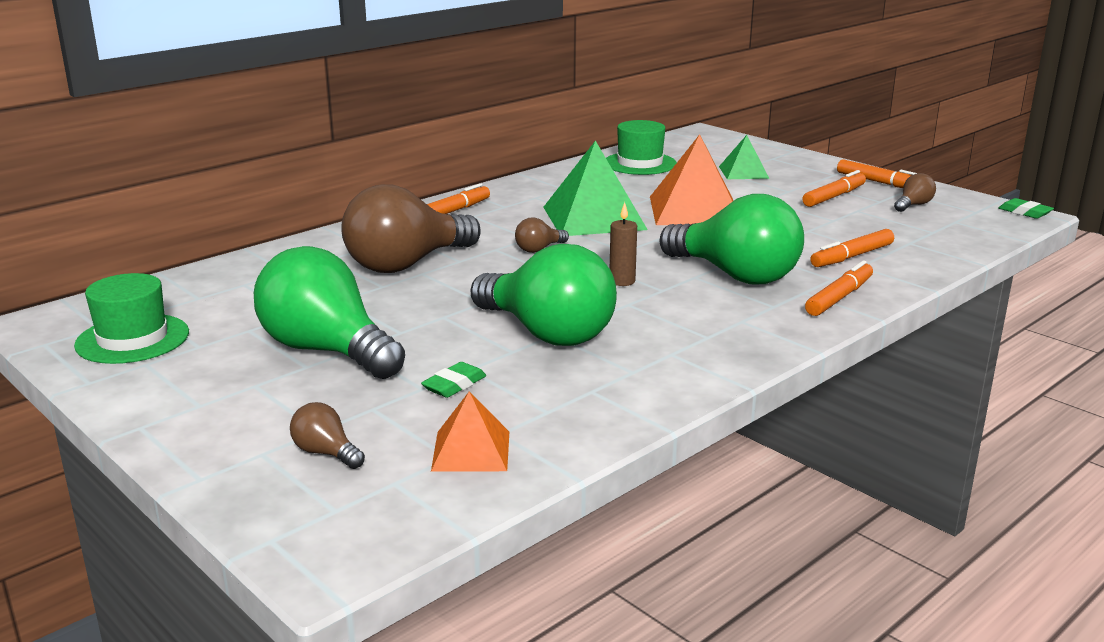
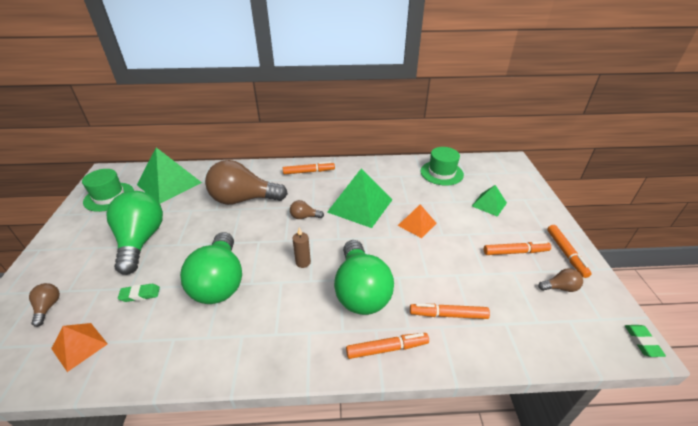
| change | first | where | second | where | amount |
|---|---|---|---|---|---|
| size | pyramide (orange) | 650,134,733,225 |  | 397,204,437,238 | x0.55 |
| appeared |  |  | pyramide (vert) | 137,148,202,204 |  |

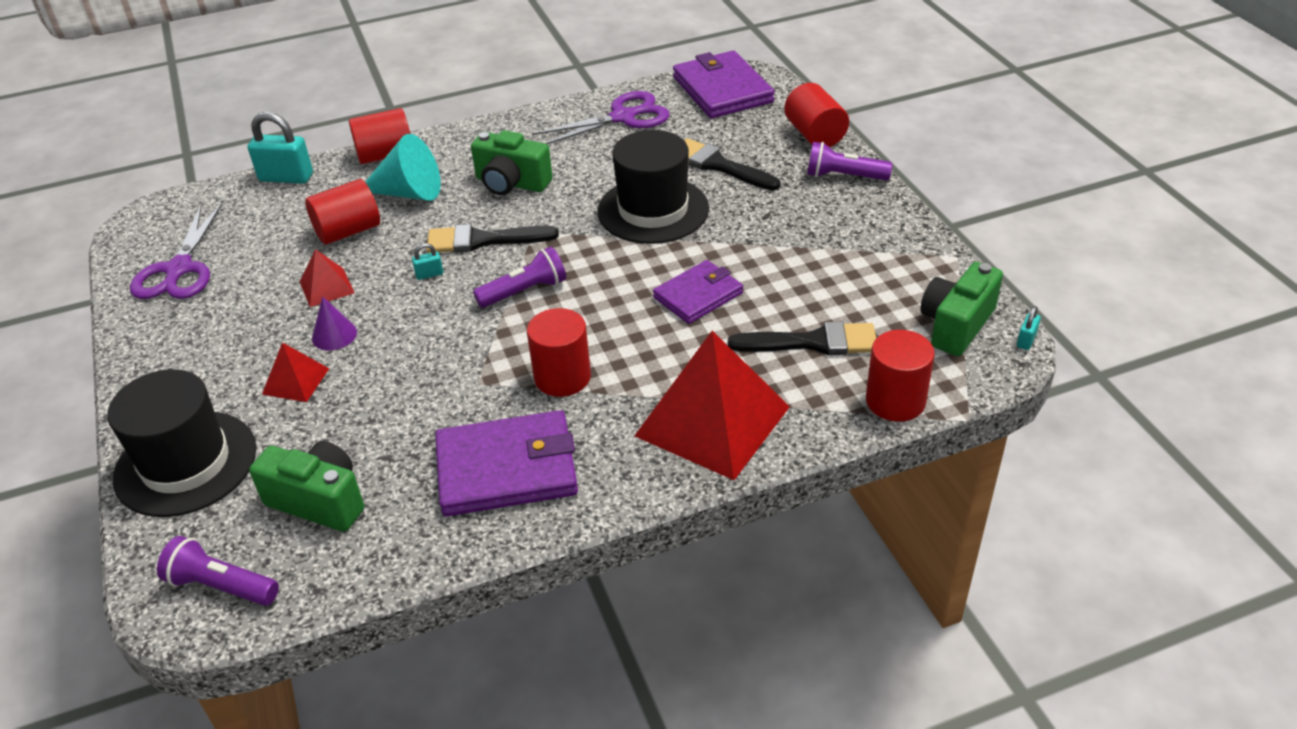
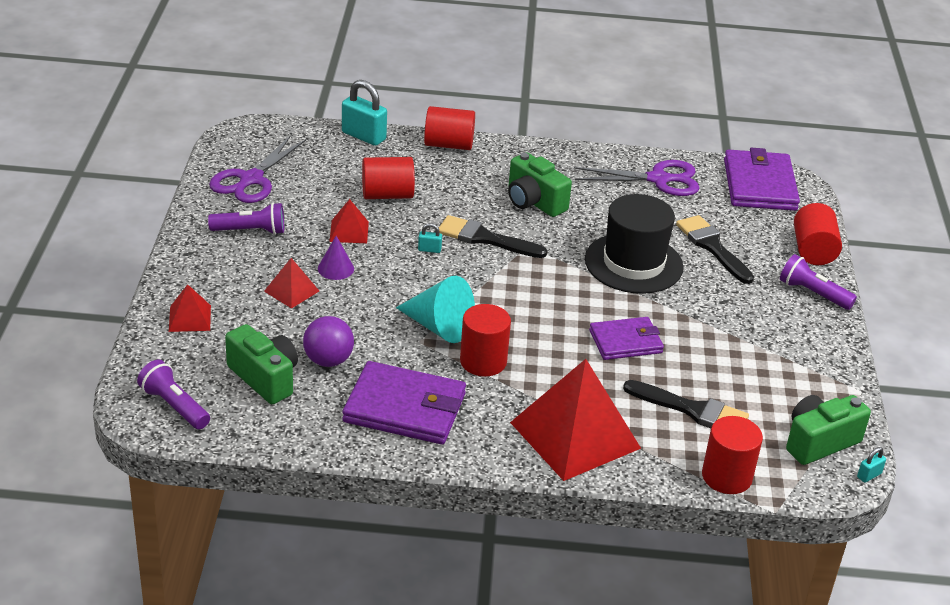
| change | first | where | second | where | amount |
|---|---|---|---|---|---|
| exchanged | chapeau (noir) | 108,369,256,517 | pyramide (rouge) | 169,284,211,332 |  |
| relocated | cône (turquoise) | 365,134,441,201 |  | 396,276,475,343 |  |
| relocated | lampe de poche (violet) | 473,246,566,308 |  | 208,203,284,235 |  |
| appeared |  |  | balle (violet) | 303,316,354,367 |  |

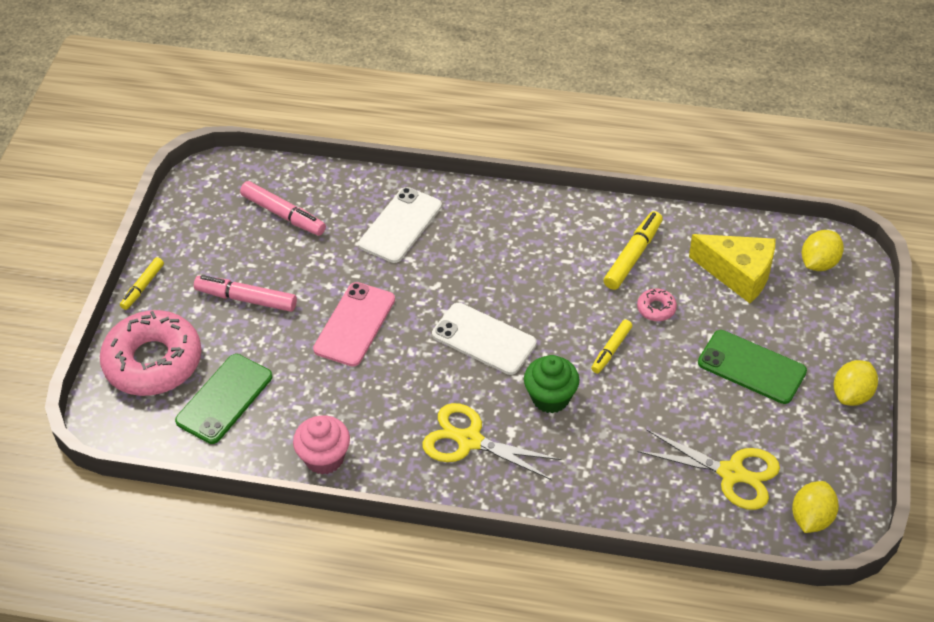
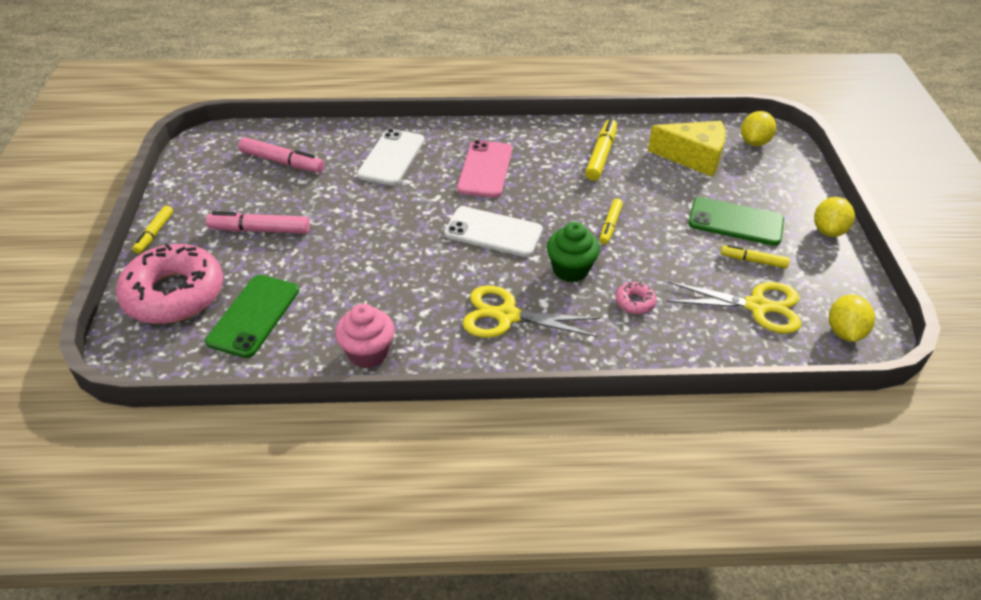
| change | first | where | second | where | amount |
|---|---|---|---|---|---|
| relocated | téléphone (rose) | 313,282,395,367 |  | 457,140,512,198 |  |
| relocated | beignet (rose) | 637,289,677,321 |  | 616,282,656,314 |  |
| appeared |  |  | feutre (jaune) | 721,245,790,268 |  |

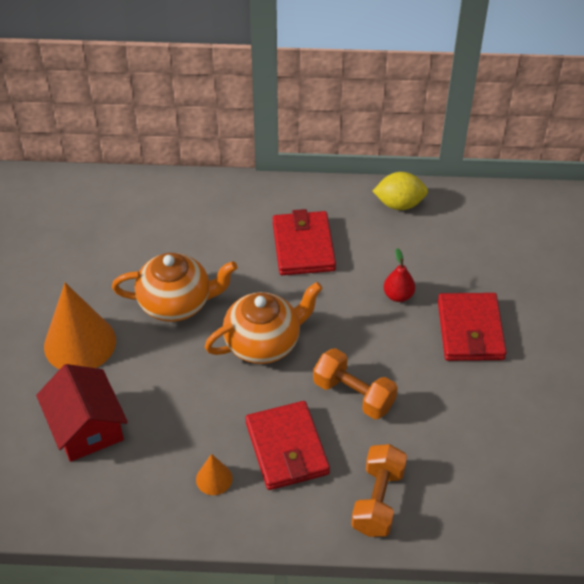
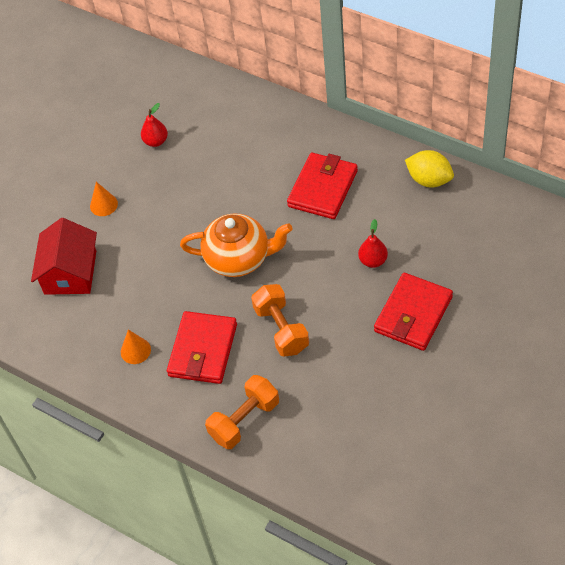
| change | first | where | second | where | amount |
|---|---|---|---|---|---|
| size | cône (orange) | 44,283,116,370 |  | 90,182,118,216 | x0.46 |
| missing | théière (orange) | 112,253,237,322 |  |  |  |
| appeared |  |  | poire (rouge) | 141,103,168,147 |  |

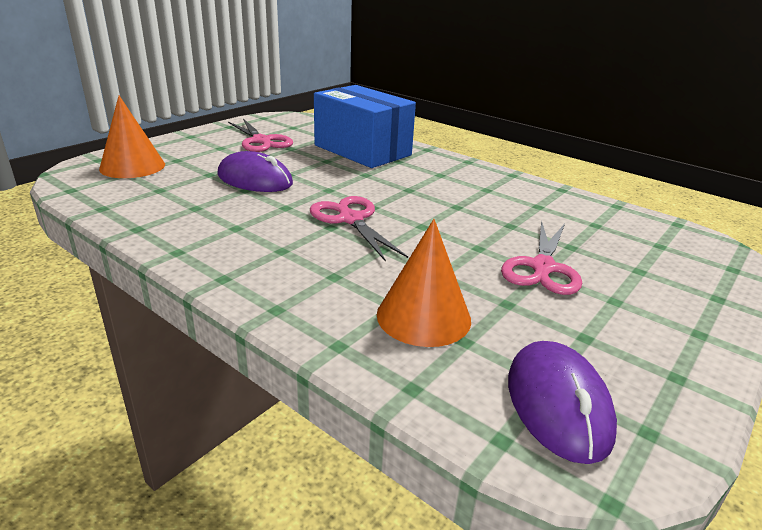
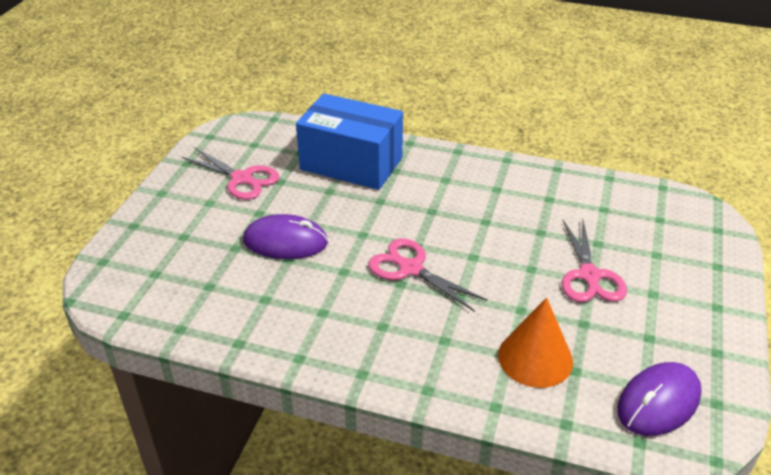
| change | first | where | second | where | amount |
|---|---|---|---|---|---|
| missing | cône (orange) | 99,96,165,178 |  |  |  |
| spun | souris (violet) | 508,341,617,464 |  | 617,362,702,436 | 75 degrees clockwise |

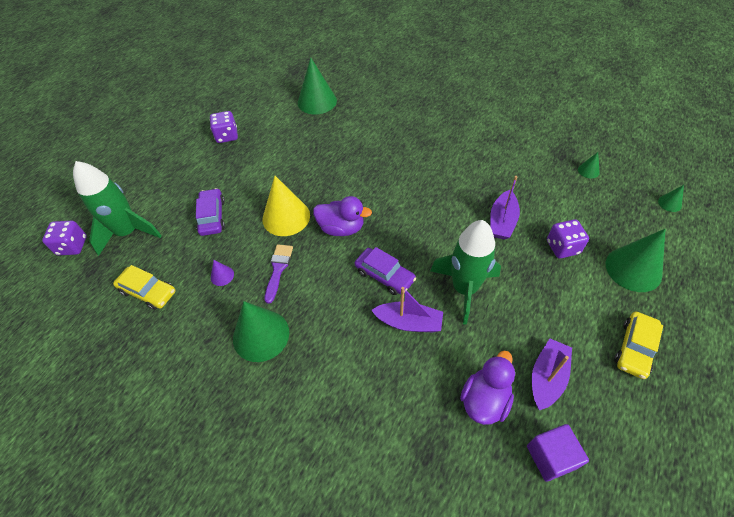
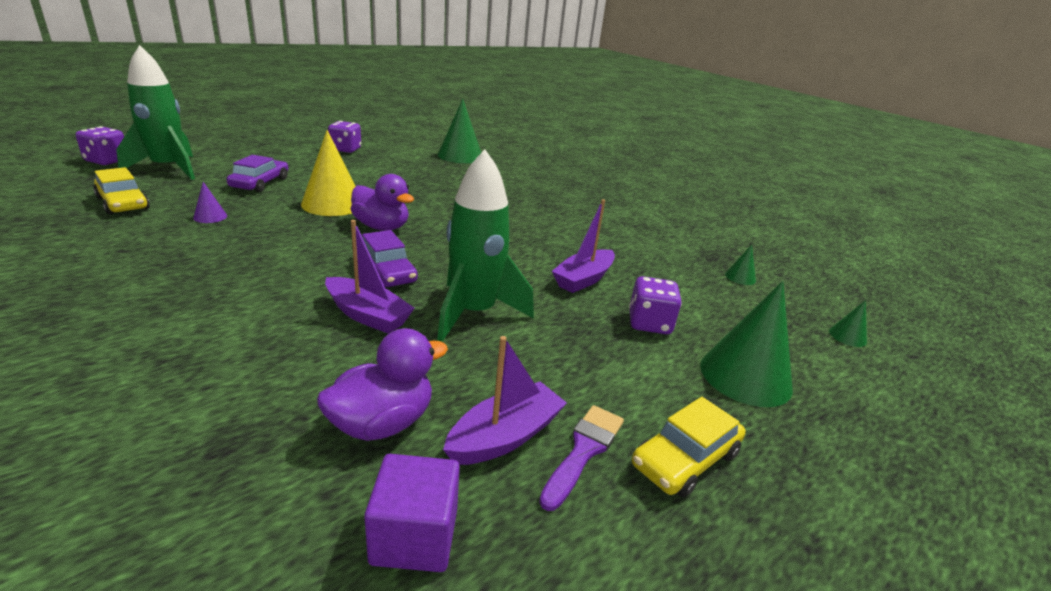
| change | first | where | second | where | amount |
|---|---|---|---|---|---|
| missing | cône (vert) | 233,301,289,362 |  |  |  |
| relocated | pinceau (violet) | 264,244,293,304 |  | 539,405,624,511 |  |

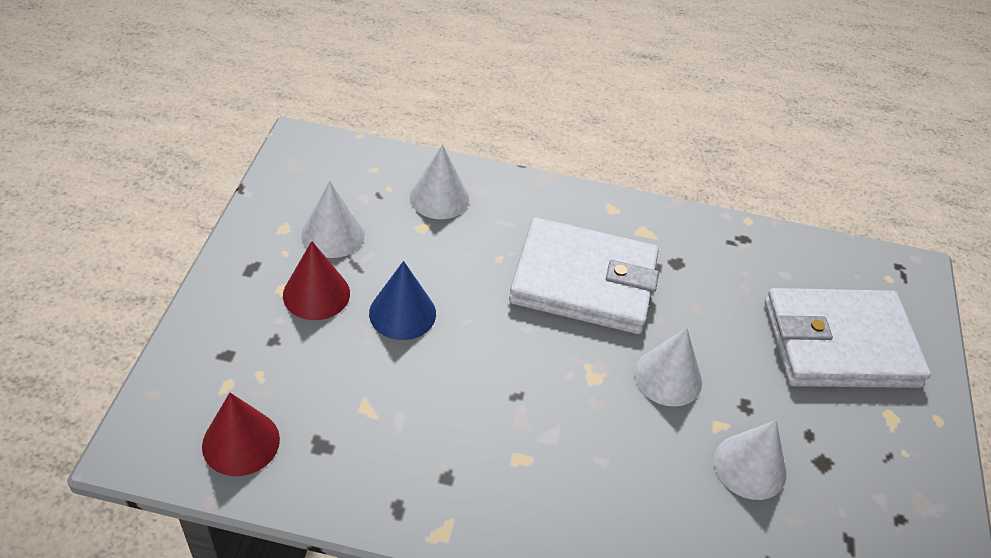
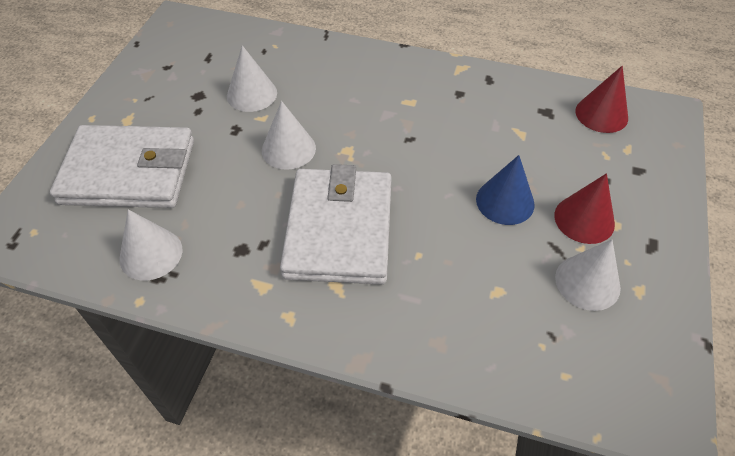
| change | first | where | second | where | amount |
|---|---|---|---|---|---|
| relocated | cône (blanc) | 410,144,469,219 |  | 119,209,182,281 |  |
| spun | portefeuille (blanc) | 509,217,659,334 |  | 280,164,392,284 | 75 degrees clockwise |

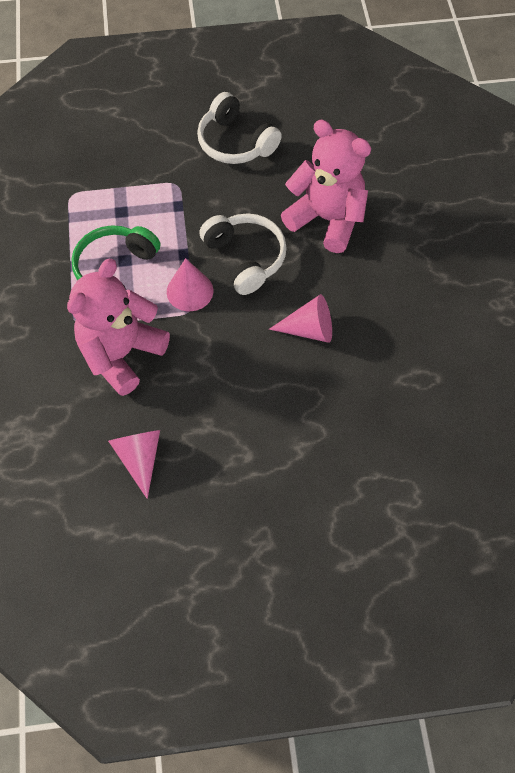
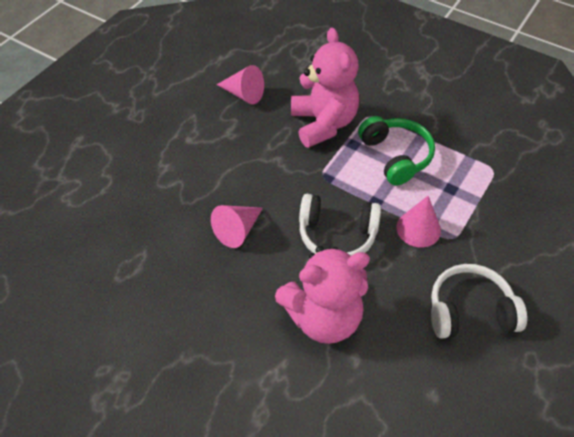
| change | first | where | second | where | amount |
|---|---|---|---|---|---|
| relocated | cône (rose) | 167,258,213,311 |  | 396,196,441,247 |  |

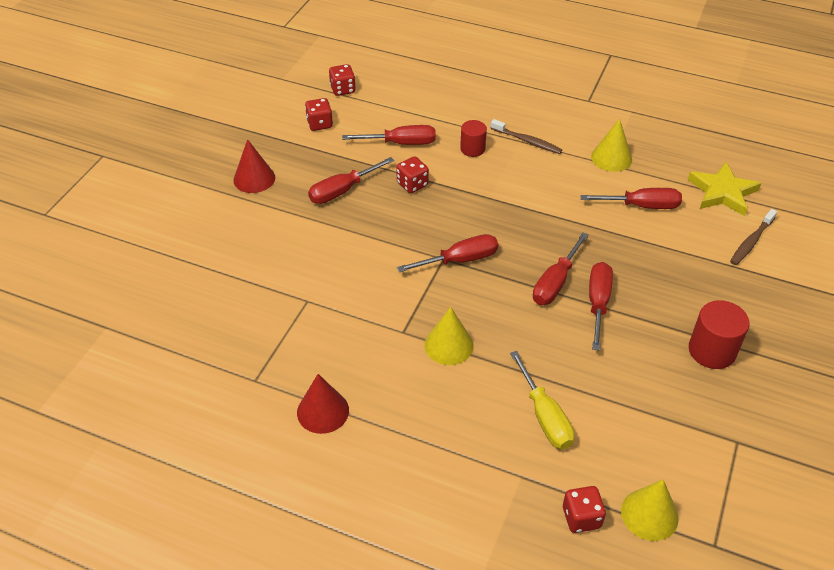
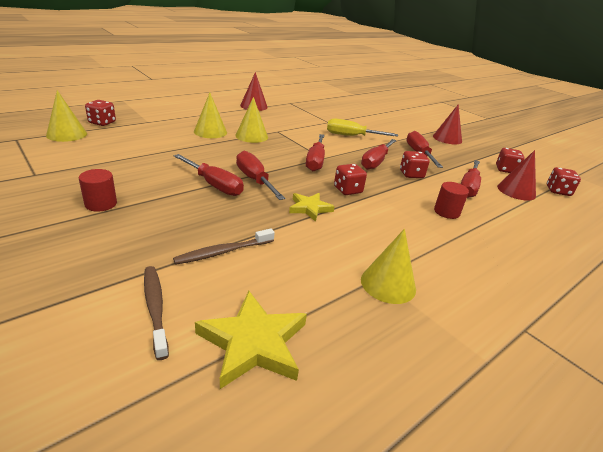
| change | first | where | second | where | amount |
|---|---|---|---|---|---|
| relocated | brosse à dents (marron) | 491,119,562,154 |  | 173,229,275,265 |  |
| relocated | tournevis (jaune) | 510,351,574,449 |  | 327,119,398,137 |  |
| relocated | tournevis (rouge) | 580,188,682,209 |  | 361,139,397,170 |  |
| size | cylindre (rouge) | 689,300,750,369 |  | 79,169,117,212 | x0.65 |
| appeared |  |  | cône (jaune) | 194,92,227,138 |  |
| appeared |  |  | étoile (jaune) | 289,193,335,222 |  |
| appeared |  |  | dé (rouge) | 334,164,367,195 |  |
| appeared |  |  | cône (rouge) | 497,150,536,201 |  |

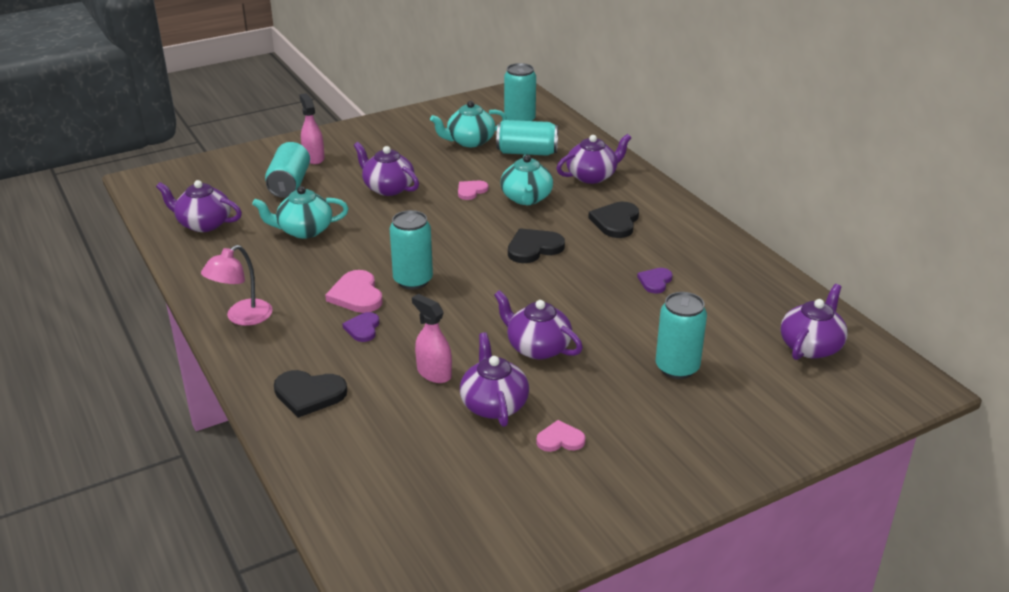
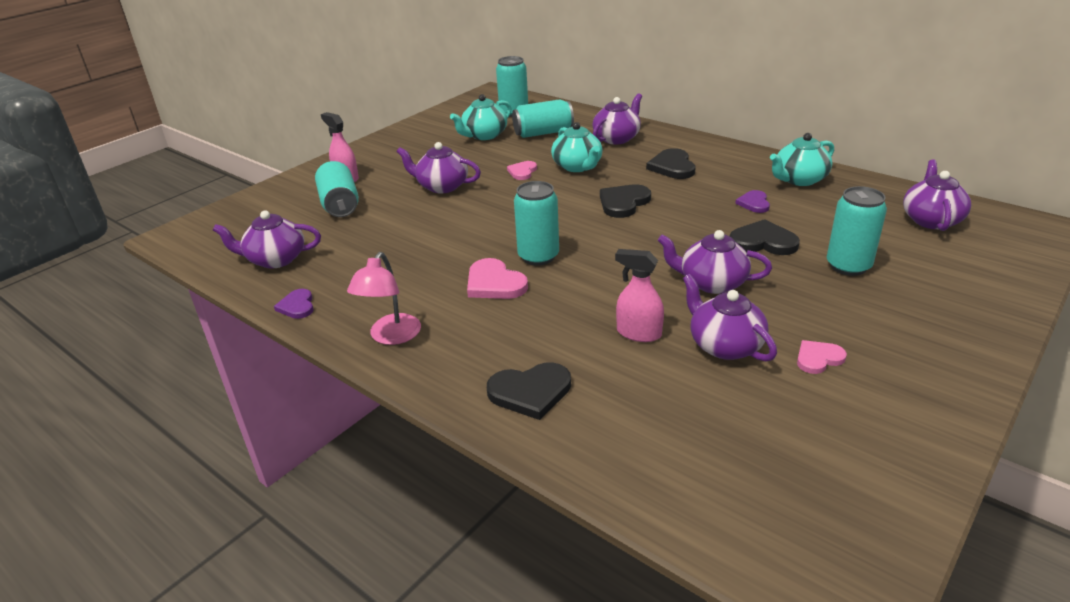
| change | first | where | second | where | amount |
|---|---|---|---|---|---|
| relocated | théière (turquoise) | 252,186,348,239 |  | 770,133,834,186 |  |
| relocated | cœur (violet) | 343,312,379,342 |  | 274,289,314,319 |  |
| appeared |  |  | cœur (noir) | 730,219,800,255 |  |

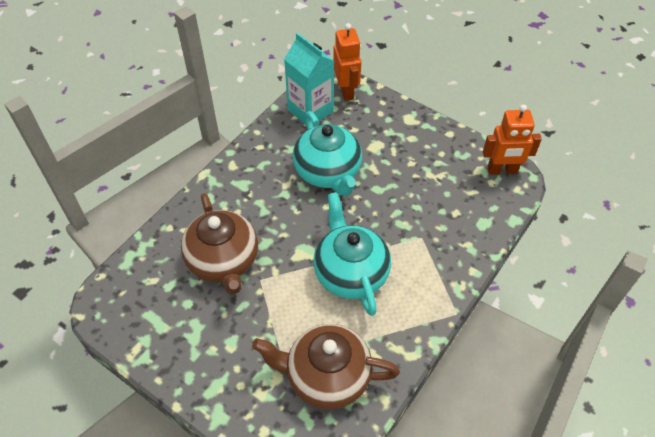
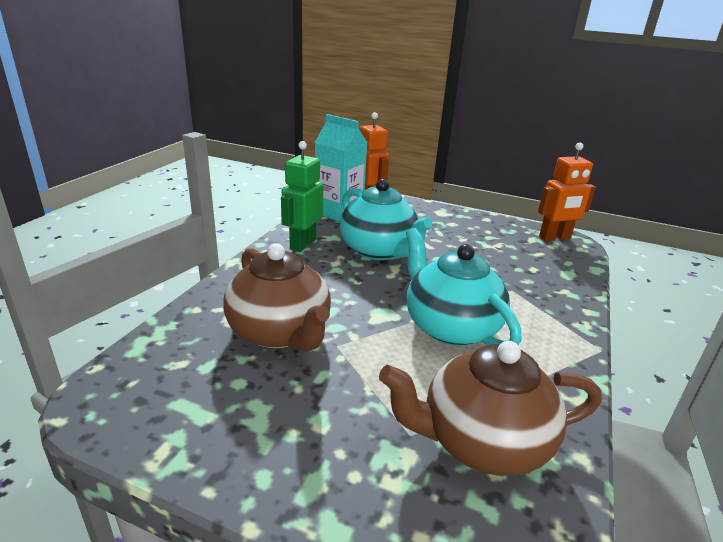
| change | first | where | second | where | amount |
|---|---|---|---|---|---|
| appeared |  |  | robot (vert) | 281,141,323,252 |  |

